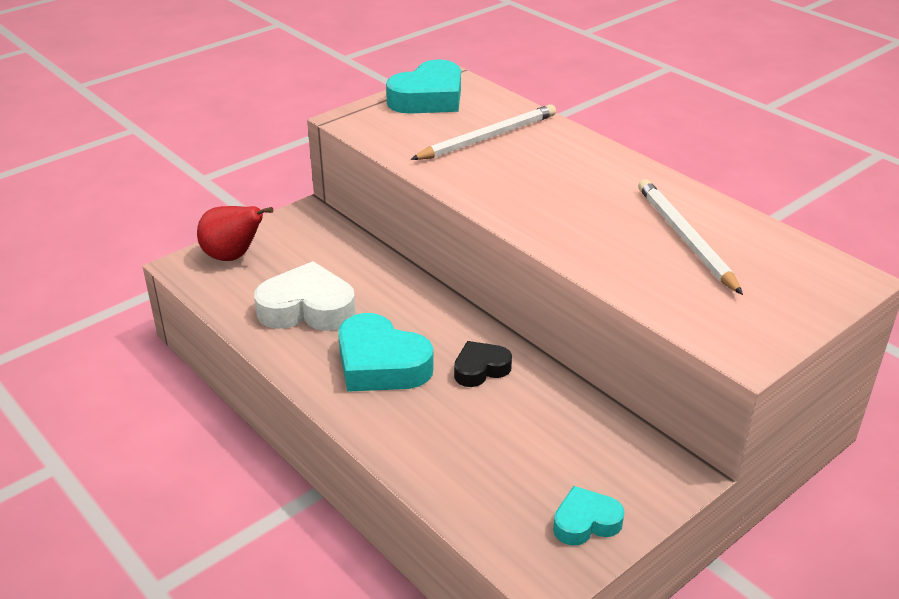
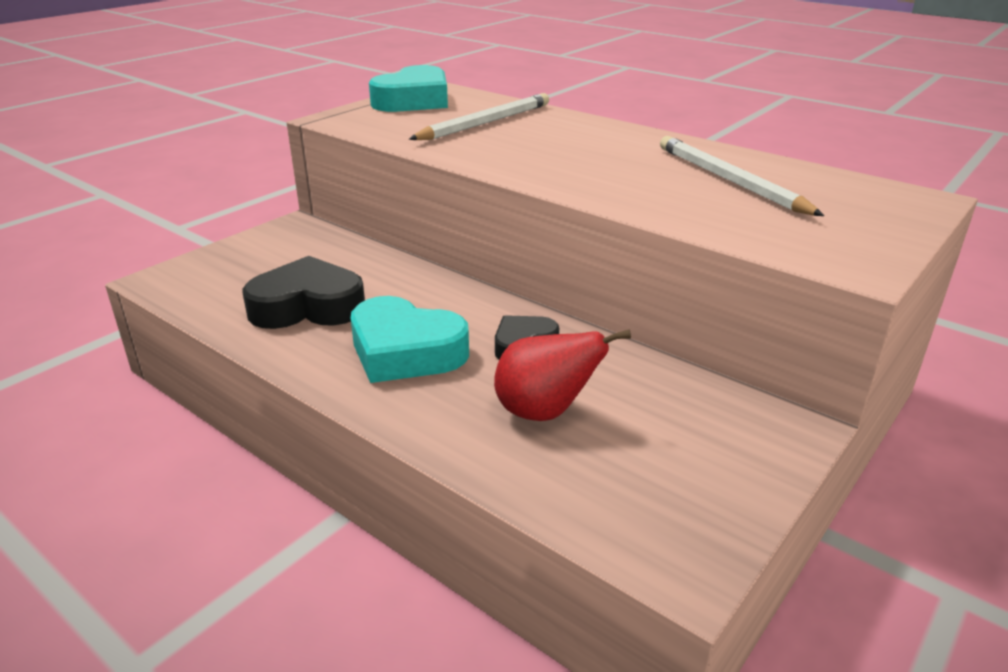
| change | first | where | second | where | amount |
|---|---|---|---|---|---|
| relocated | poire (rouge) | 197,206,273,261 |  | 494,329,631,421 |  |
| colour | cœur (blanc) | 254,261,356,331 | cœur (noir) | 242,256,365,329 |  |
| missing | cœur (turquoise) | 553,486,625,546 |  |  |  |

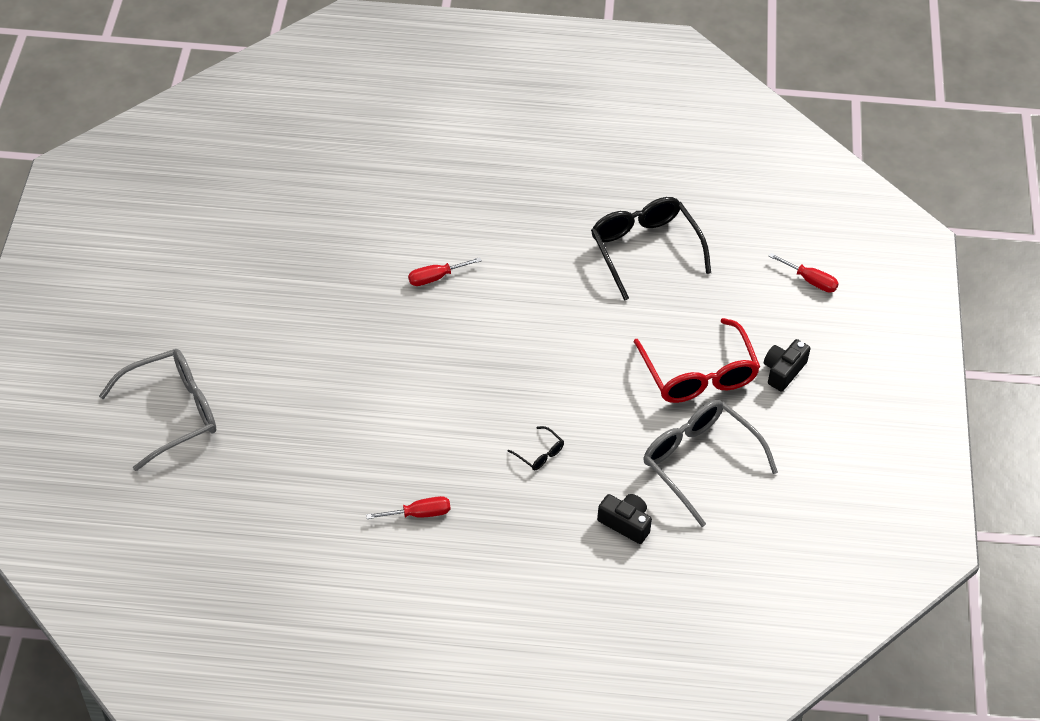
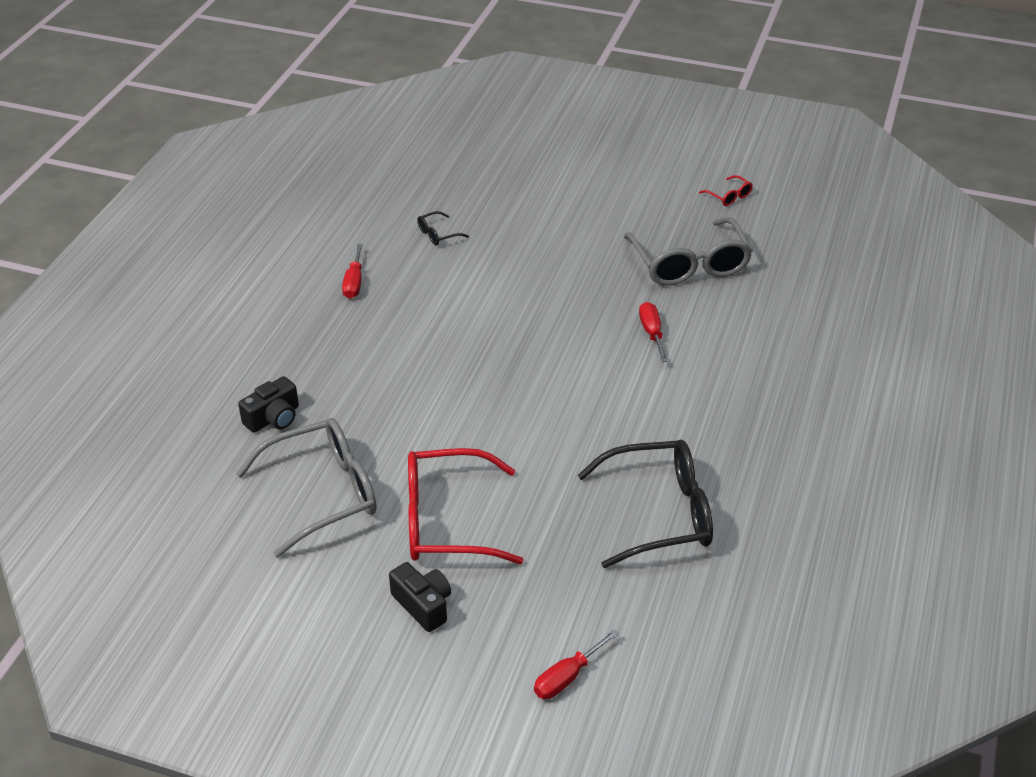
| change | first | where | second | where | amount |
|---|---|---|---|---|---|
| relocated | lunettes (gris) | 99,349,216,471 |  | 624,217,753,286 |  |
| relocated | lunettes (noir) | 508,426,564,470 |  | 417,211,469,246 |  |
| appeared |  |  | lunettes (rouge) | 699,175,753,206 |  |

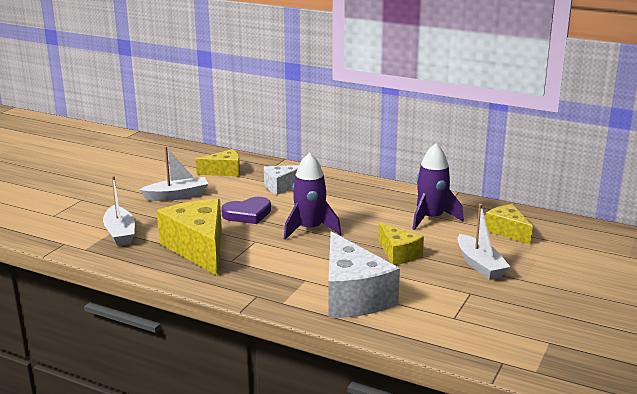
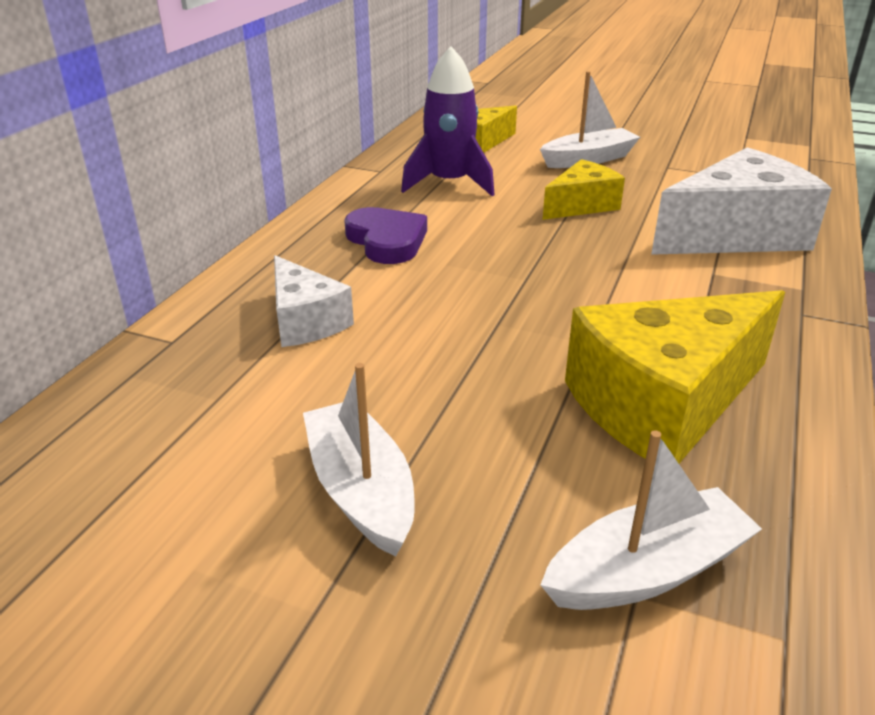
| change | first | where | second | where | amount |
|---|---|---|---|---|---|
| missing | fromage (jaune) | 196,149,240,176 |  |  |  |
| relocated | cœur (violet) | 221,197,271,224 |  | 344,207,427,264 |  |
| missing | fusée (violet) | 284,152,341,240 |  |  |  |

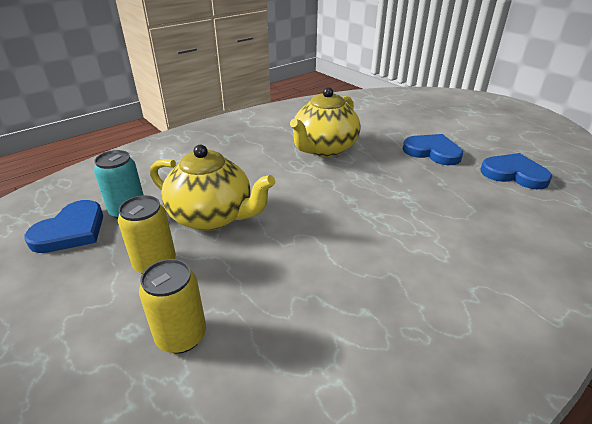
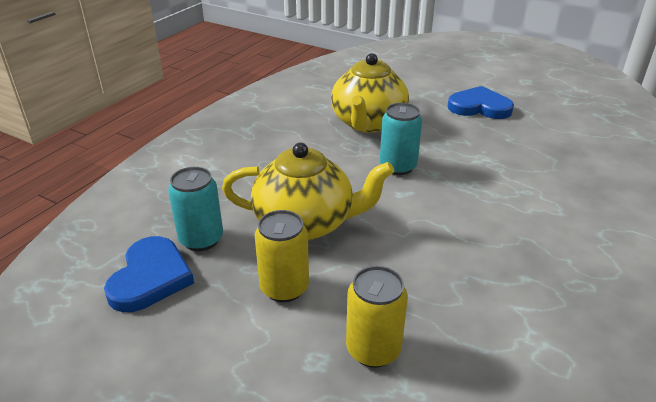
| change | first | where | second | where | amount |
|---|---|---|---|---|---|
| missing | cœur (bleu) | 481,153,552,189 |  |  |  |
| appeared |  |  | canette (turquoise) | 380,103,422,175 |  |

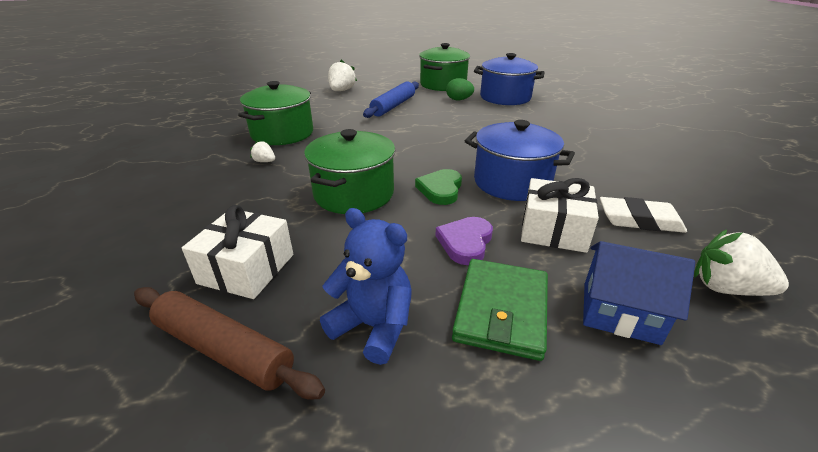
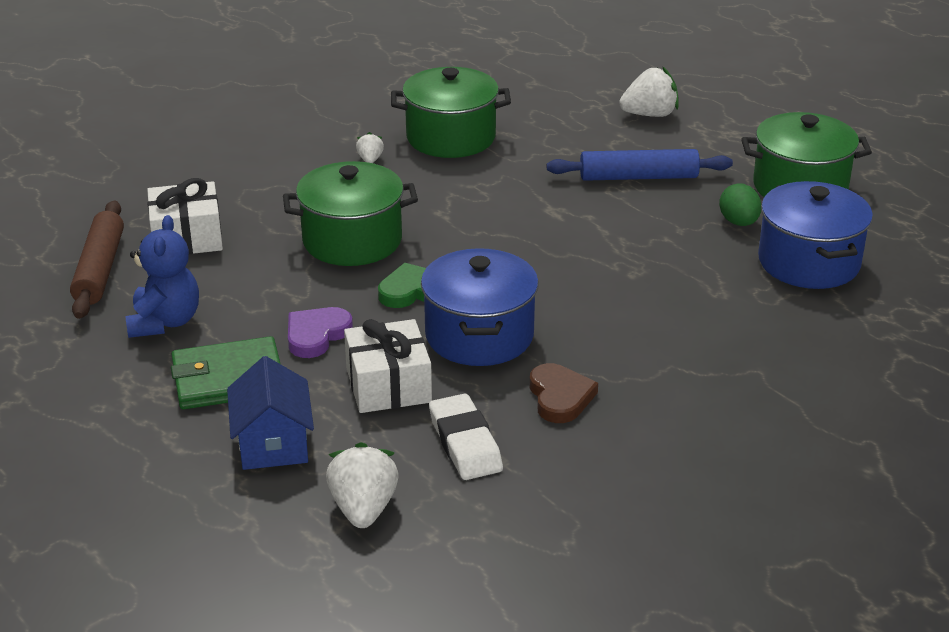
| change | first | where | second | where | amount |
|---|---|---|---|---|---|
| spun | cœur (violet) | 435,217,493,265 |  | 288,307,353,358 | 45 degrees counterclockwise |
| appeared |  |  | cœur (marron) | 530,363,598,423 |  |

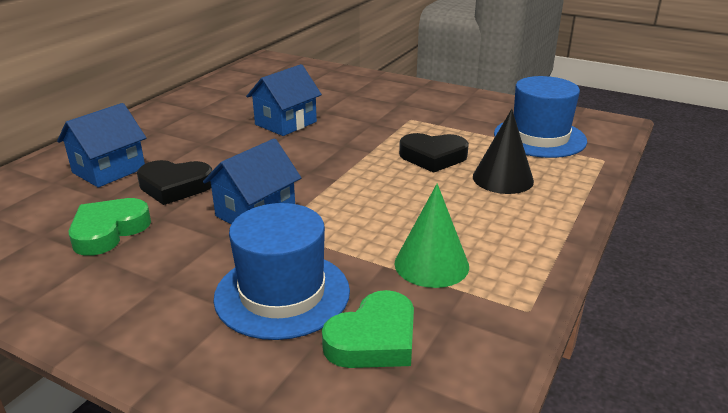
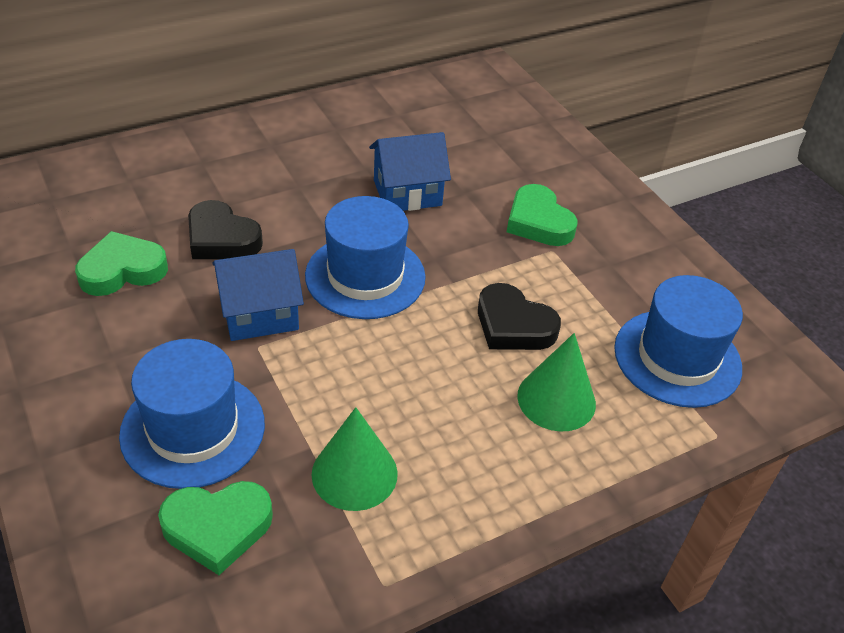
| change | first | where | second | where | amount |
|---|---|---|---|---|---|
| missing | maison (bleu) | 57,103,146,188 |  |  |  |
| colour | cône (noir) | 473,109,534,194 | cône (vert) | 517,333,596,432 |  |
| appeared |  |  | chapeau (bleu) | 305,196,426,319 |  |
| appeared |  |  | cœur (vert) | 507,184,577,246 |  |

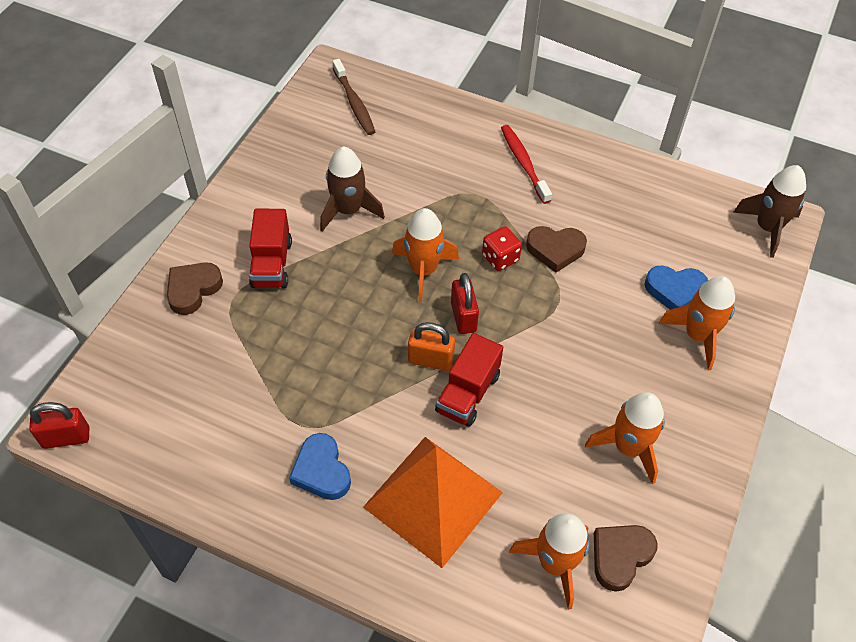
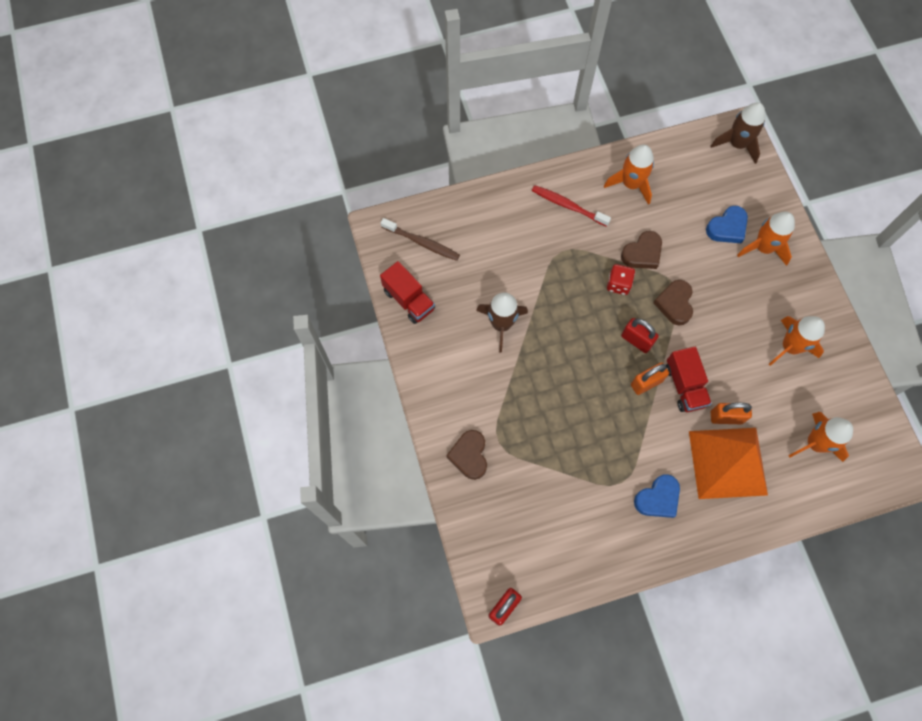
| change | first | where | second | where | amount |
|---|---|---|---|---|---|
| relocated | camion (rouge) | 249,209,292,288 |  | 380,261,435,324 |  |
| spun | cœur (bleu) | 289,433,351,500 |  | 634,474,680,518 | 60 degrees counterclockwise |
| relocated | fusée (orange) | 392,208,459,302 |  | 604,144,654,205 |  |
| relocated | cœur (marron) | 594,525,658,592 |  | 653,280,693,325 |  |
| appeared |  |  | cadenas (orange) | 711,403,752,424 |  |

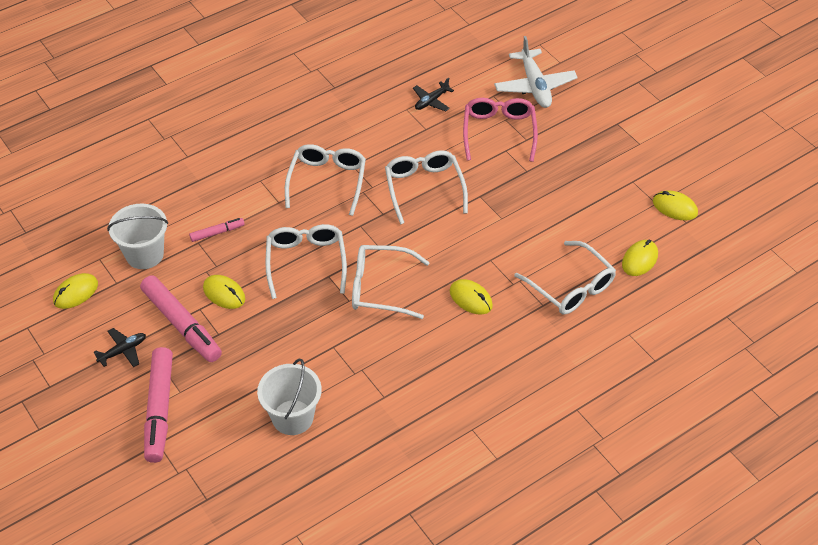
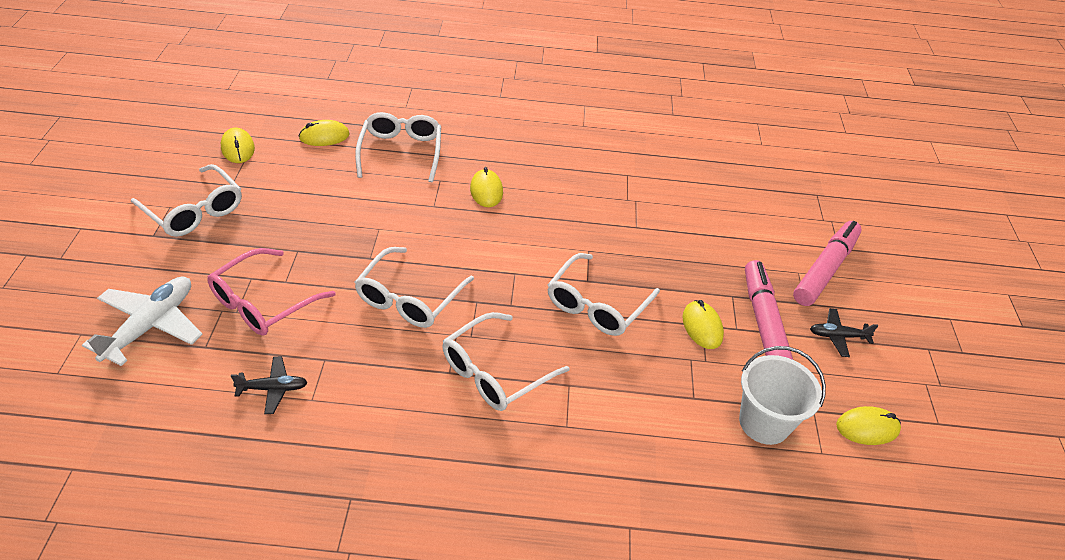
| change | first | where | second | where | amount |
|---|---|---|---|---|---|
| missing | feutre (rose) | 189,218,245,242 |  |  |  |
| missing | seau (blanc) | 257,358,322,435 |  |  |  |
| relocated | lunettes (blanc) | 352,245,430,319 |  | 131,164,242,237 |  |

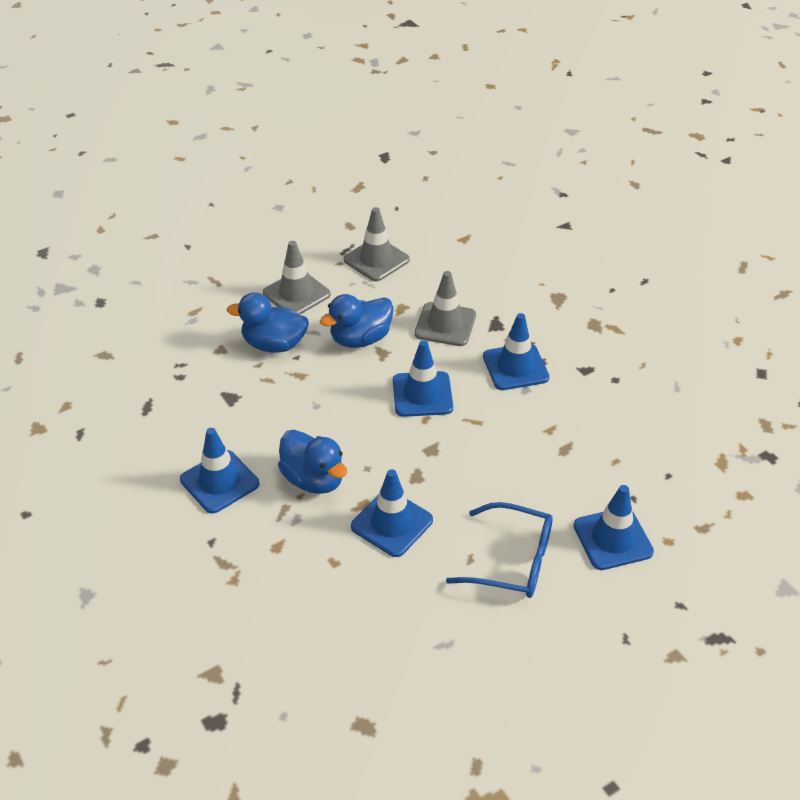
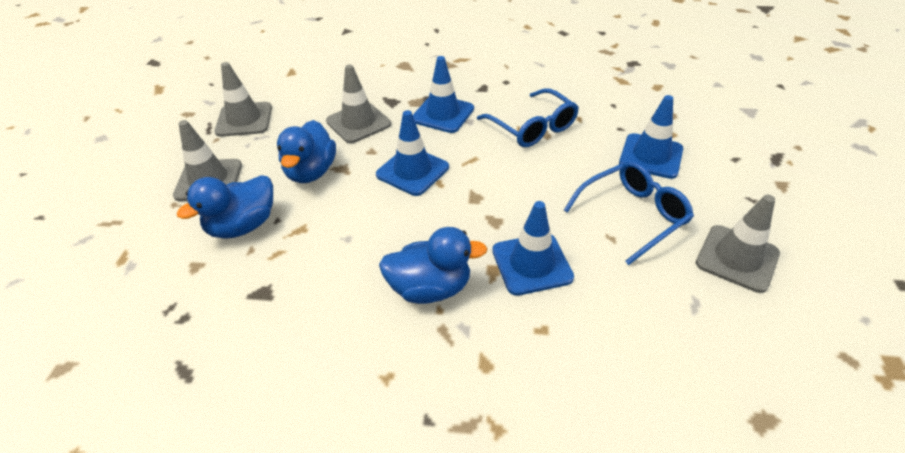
| change | first | where | second | where | amount |
|---|---|---|---|---|---|
| missing | cône de chantier (bleu) | 180,428,259,514 |  |  |  |
| appeared |  |  | lunettes (bleu) | 477,88,579,147 |  |
| appeared |  |  | cône de chantier (gris) | 696,195,780,293 |  |

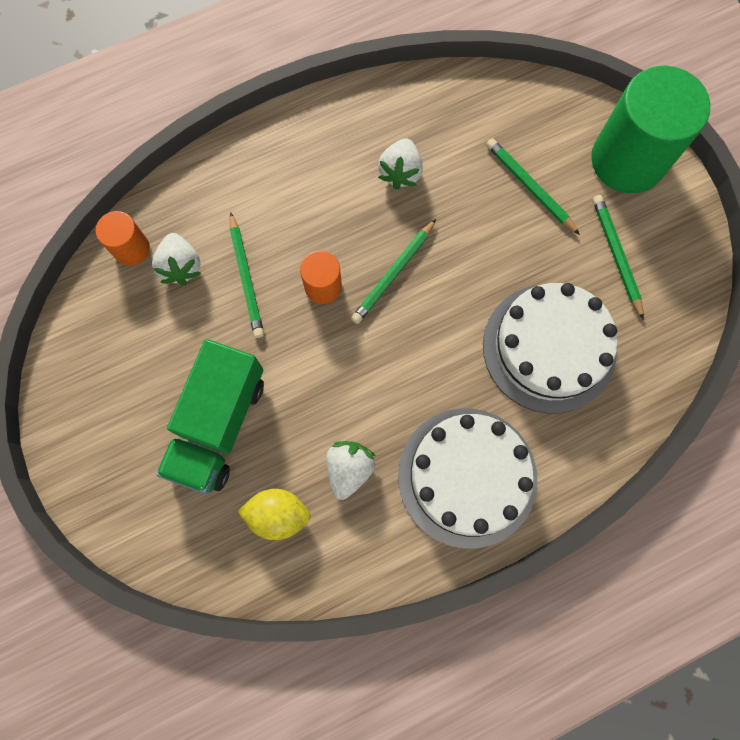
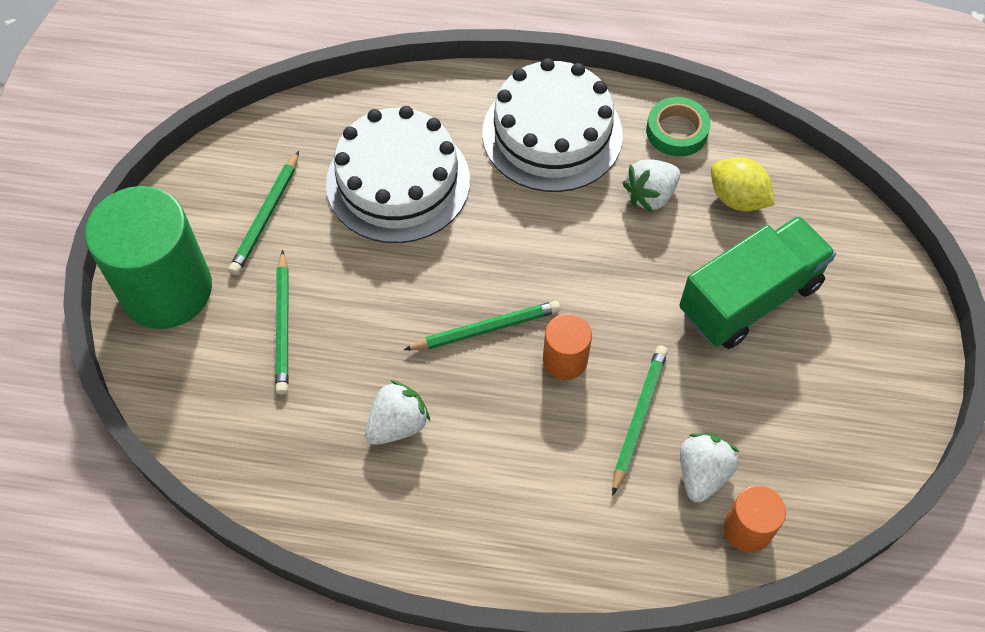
| change | first | where | second | where | amount |
|---|---|---|---|---|---|
| appeared |  |  | ruban adhésif (vert) | 646,97,711,157 |  |

